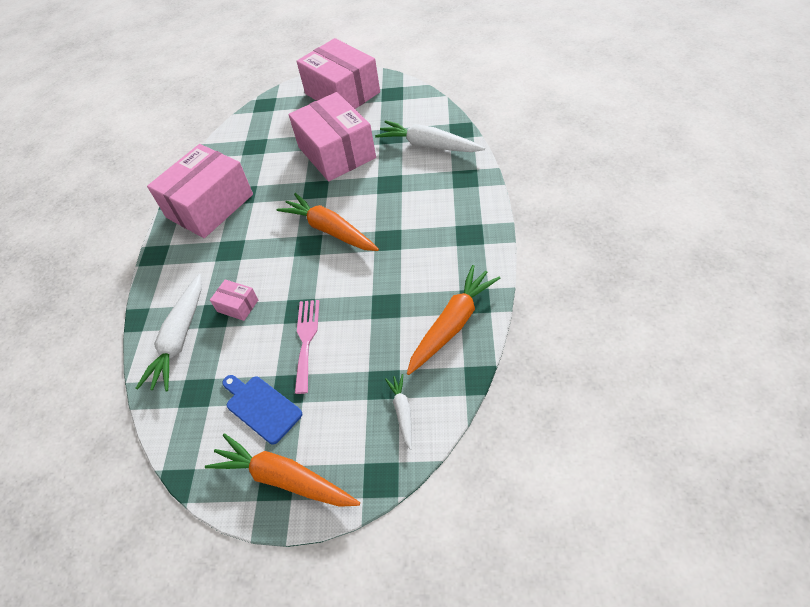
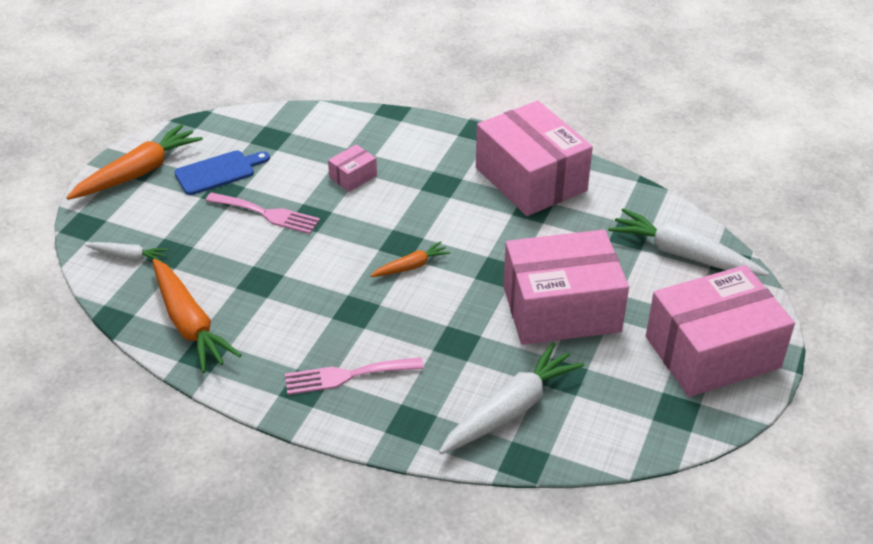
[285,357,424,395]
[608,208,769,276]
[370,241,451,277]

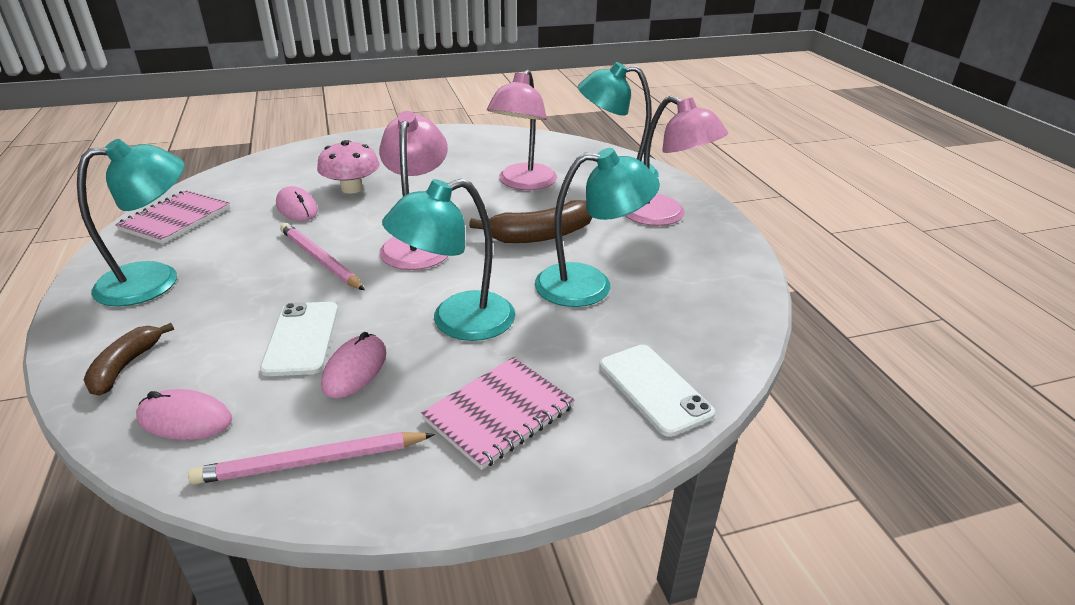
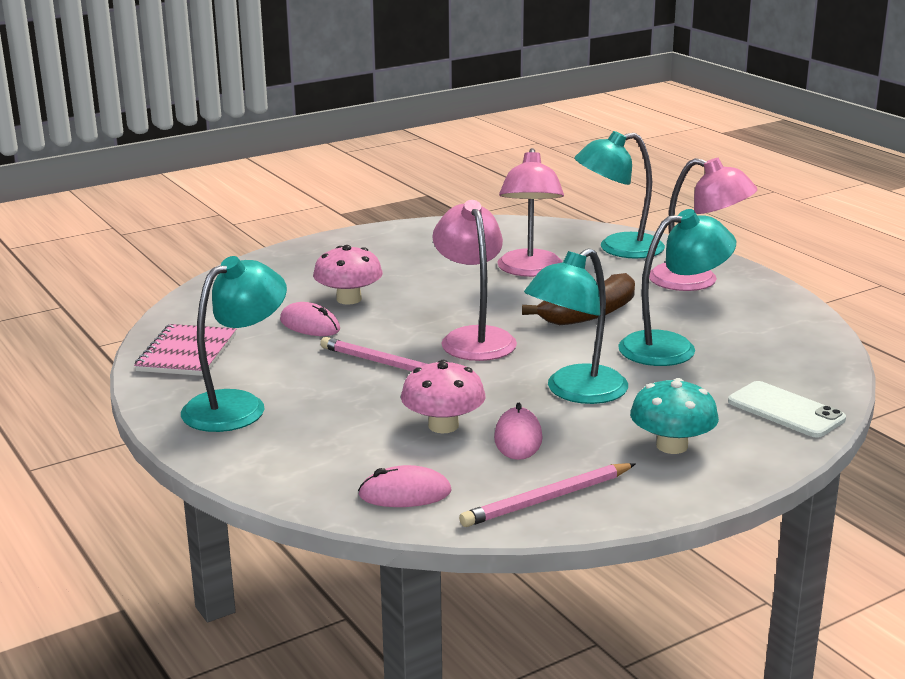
[84,323,174,396] (first image)
[401,360,485,433]
[630,378,719,454]

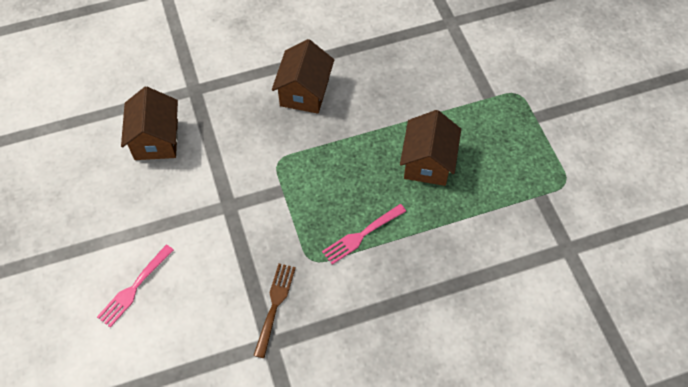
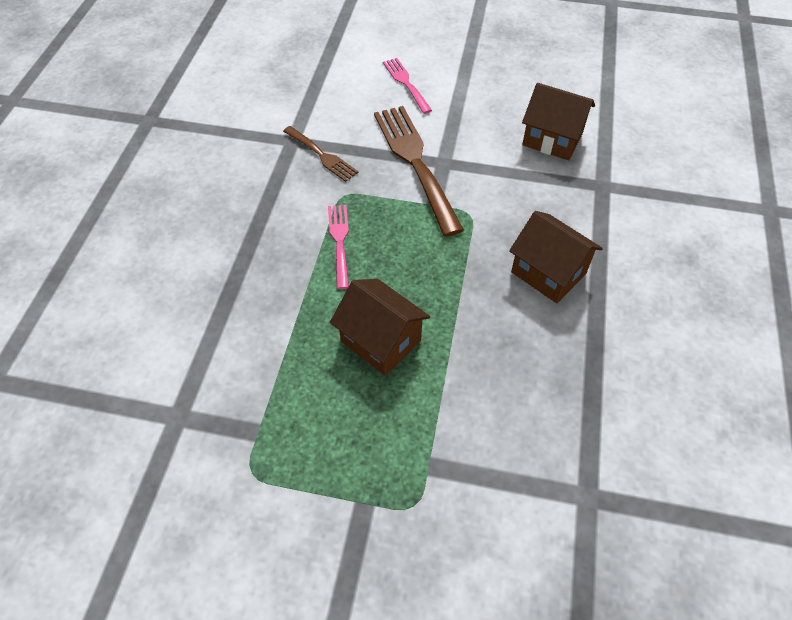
[374,106,464,237]

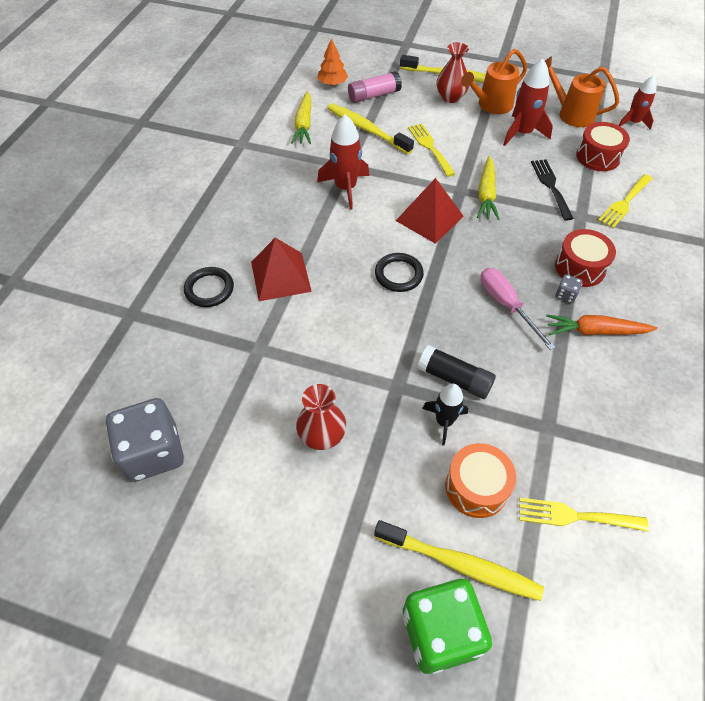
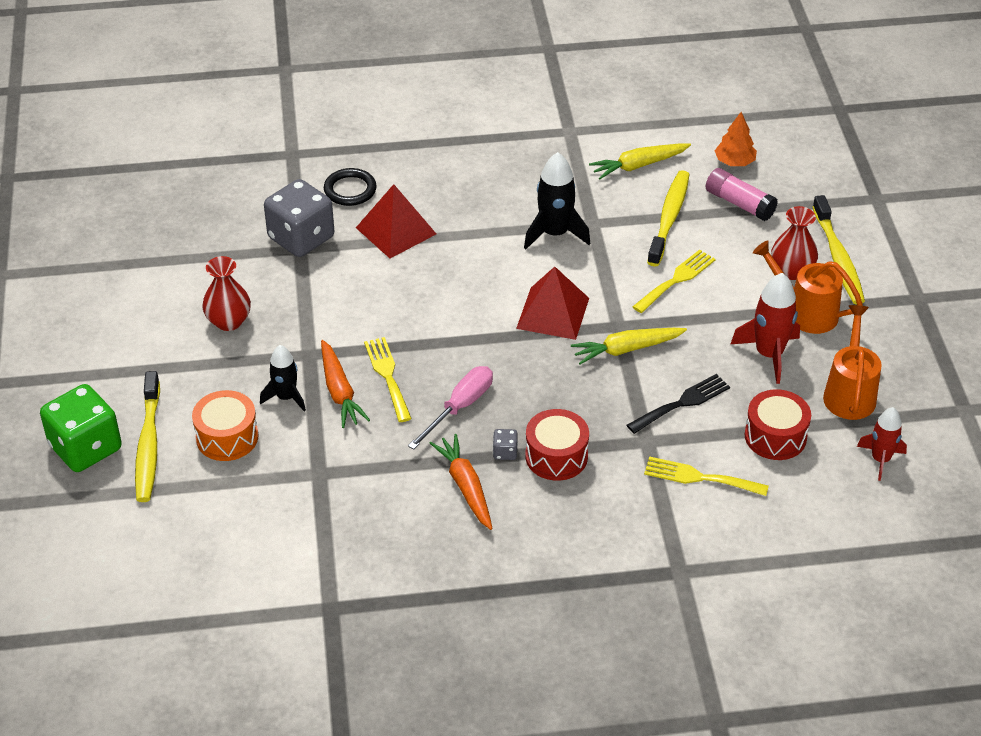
[375,253,424,292] (first image)
[264,179,334,257]
[364,337,412,422]
[321,340,370,428]
[524,152,590,249]

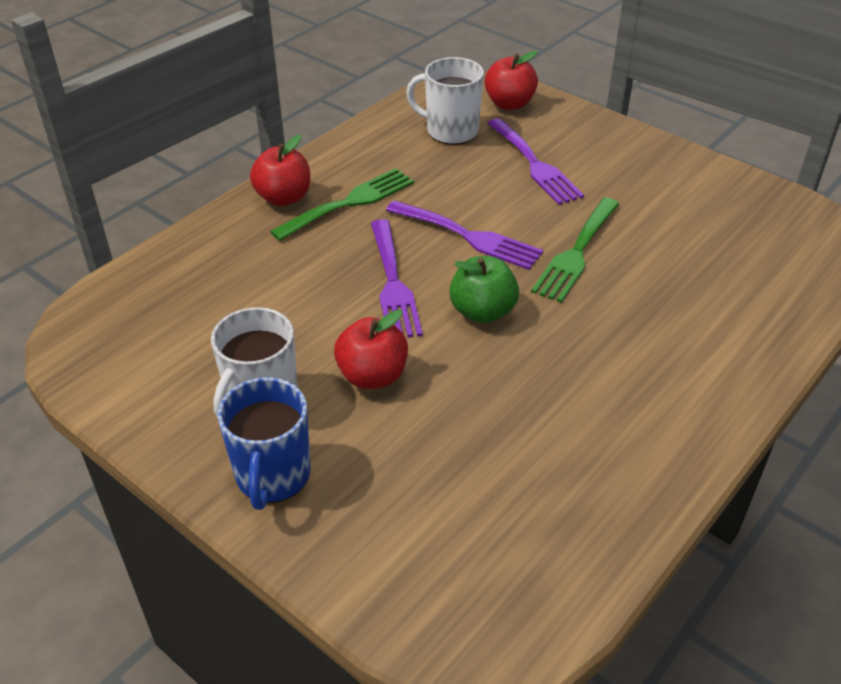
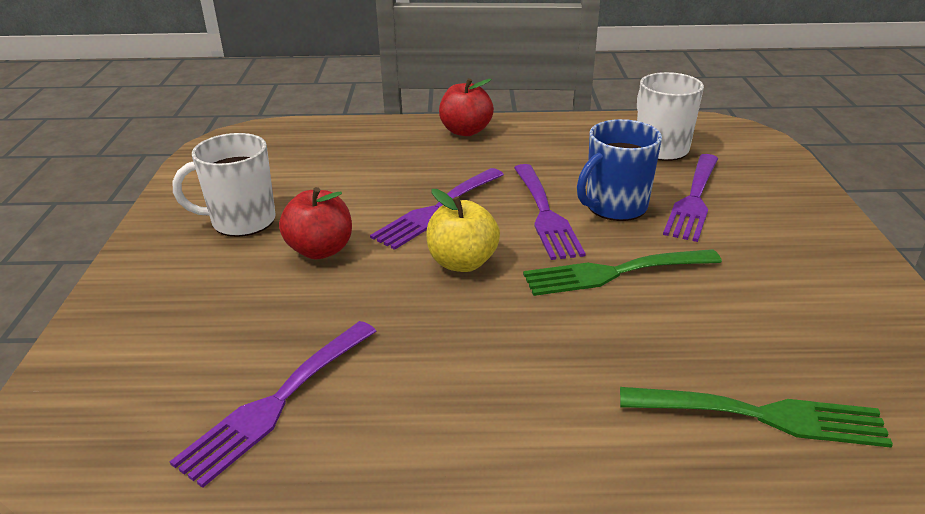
[485,51,538,110] (first image)
[169,321,376,488]
[577,119,662,221]
[620,387,893,448]
[426,189,500,272]

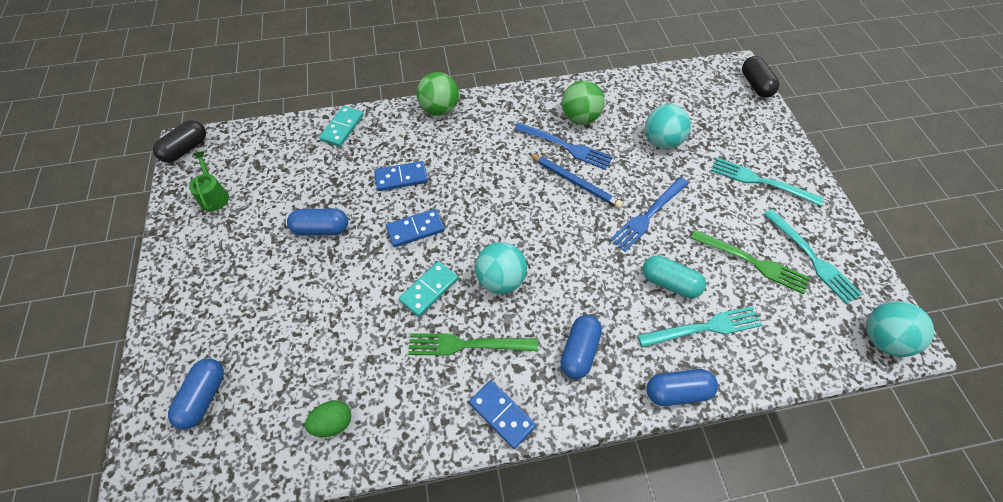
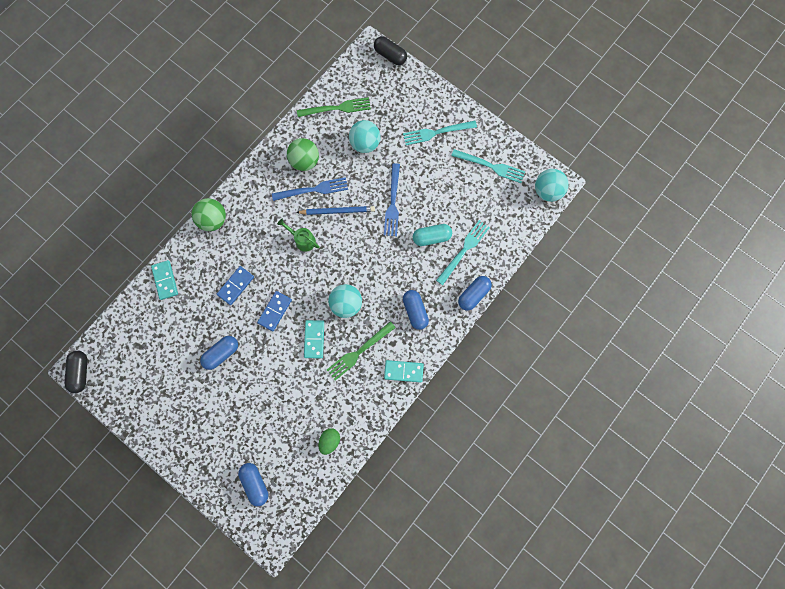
[277,219,320,252]
[297,97,371,117]
[384,360,424,383]

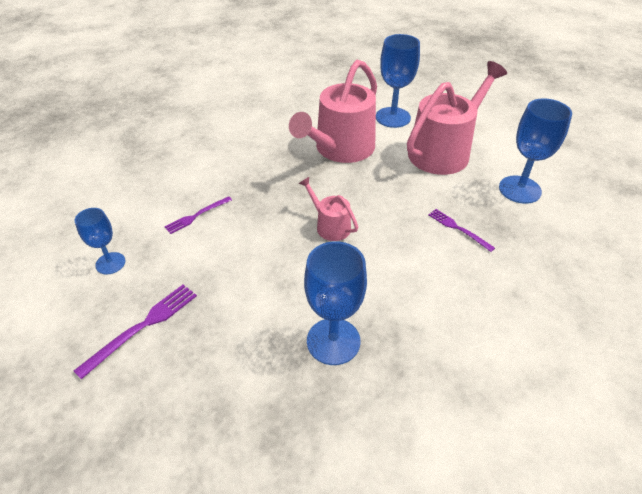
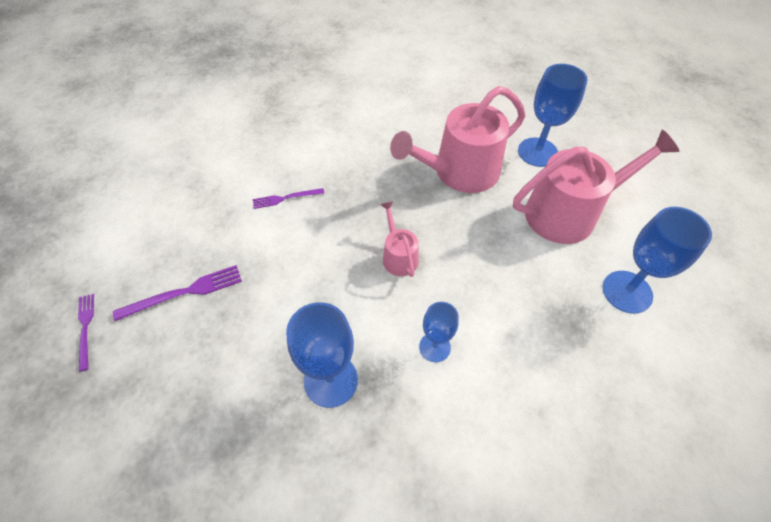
[419,302,459,362]
[78,294,94,372]

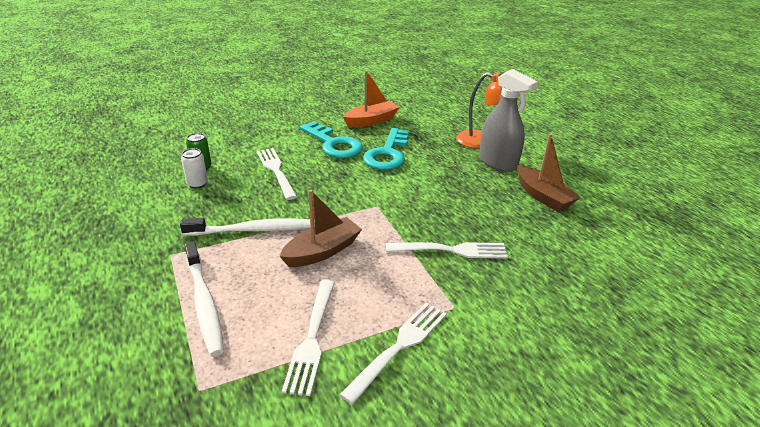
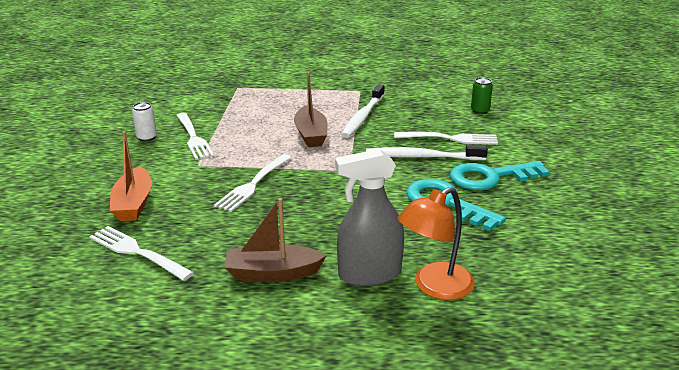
[132,102,157,141]
[366,144,488,160]
[89,226,194,281]
[110,131,152,221]

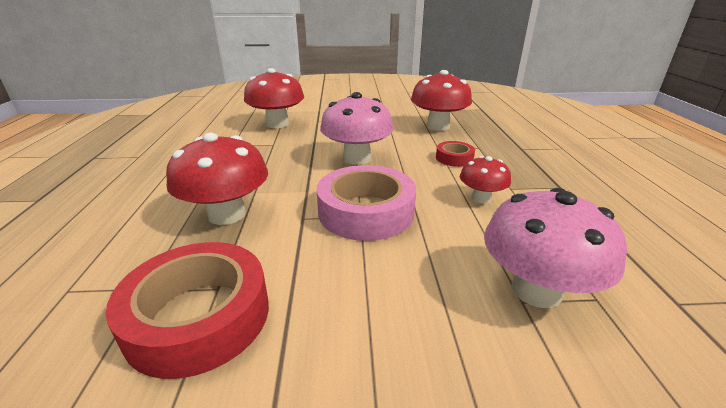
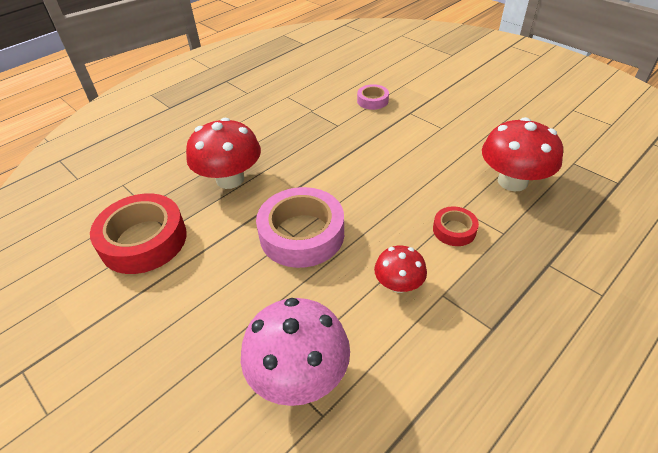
[320,92,394,165] (first image)
[357,84,389,110]

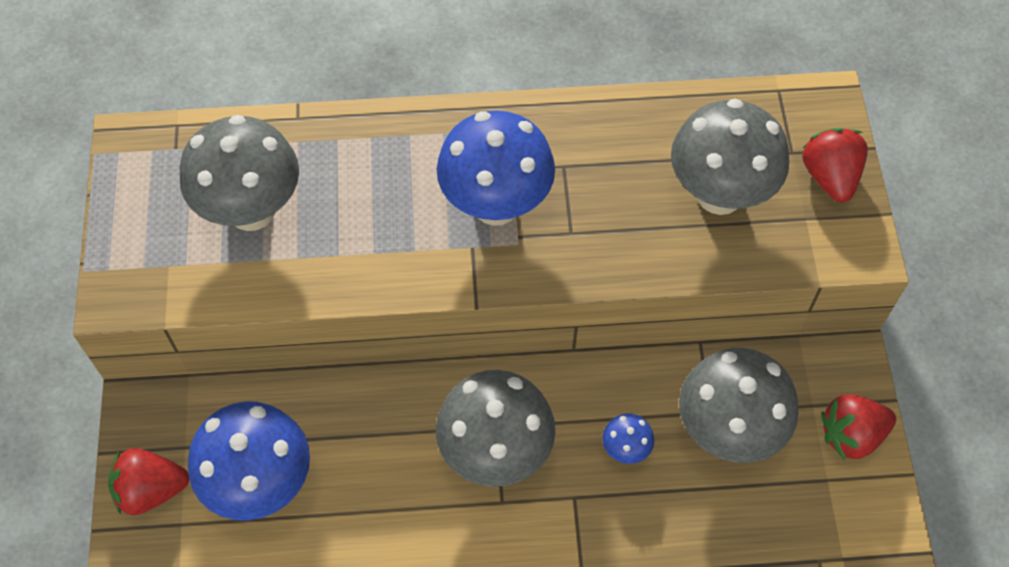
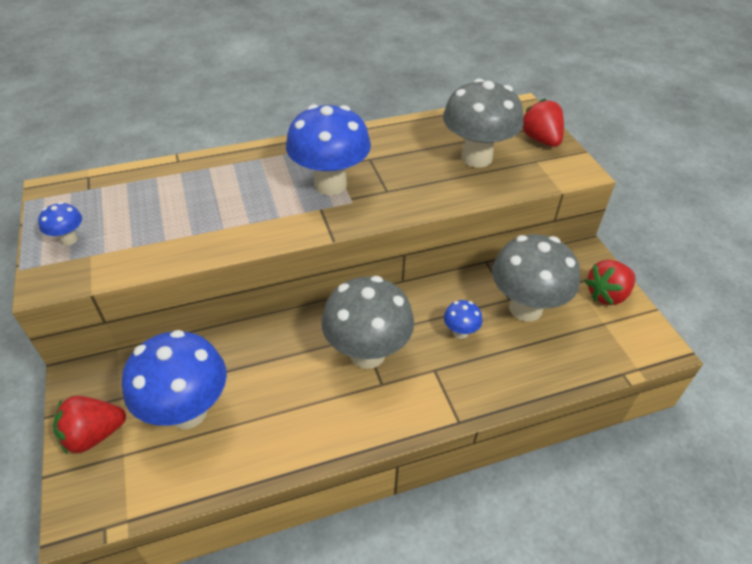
[180,115,299,231] (first image)
[38,202,82,245]

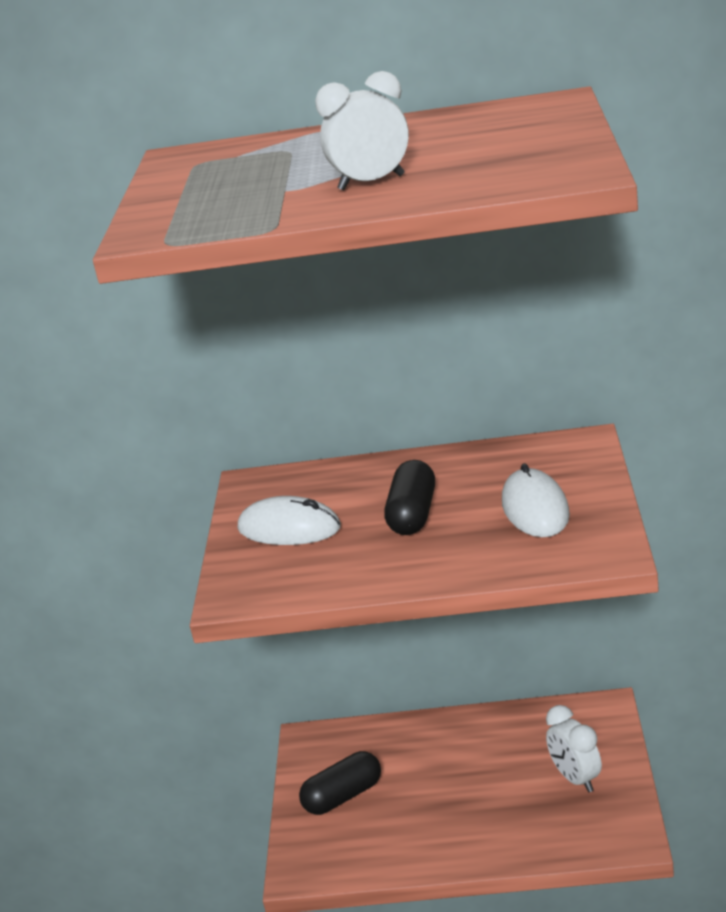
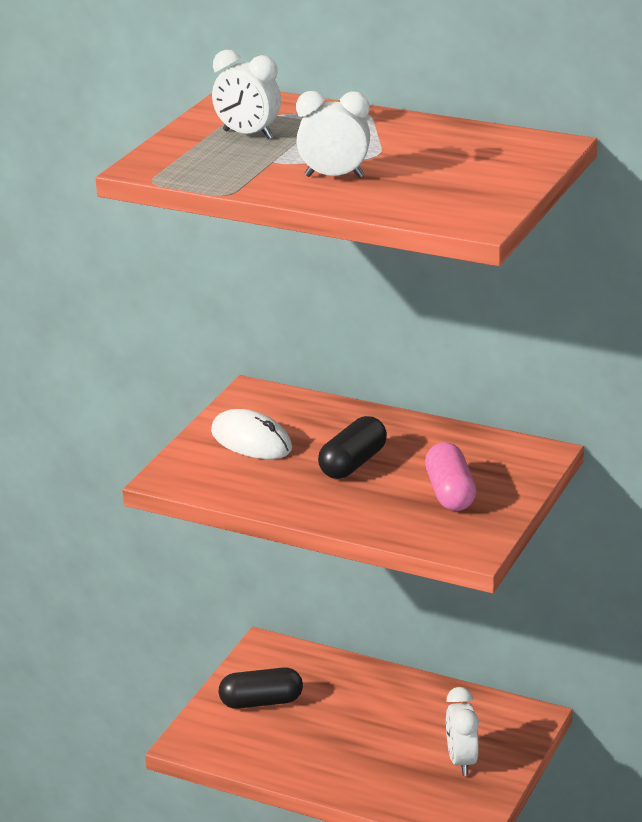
[212,50,281,139]
[425,442,476,511]

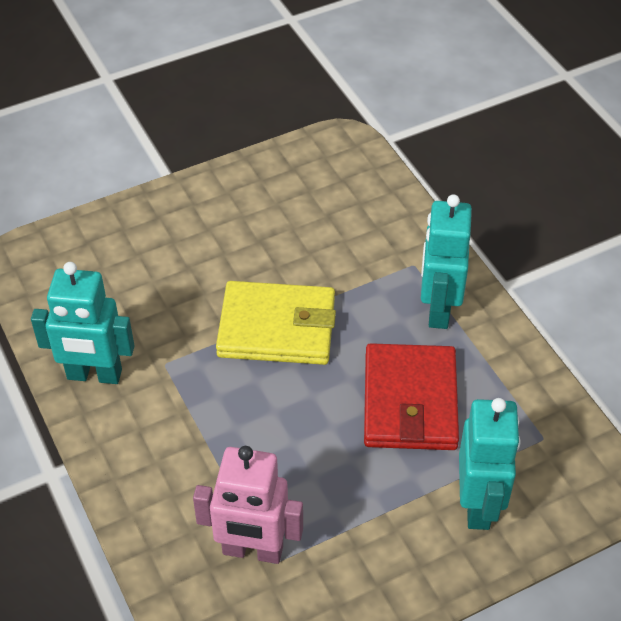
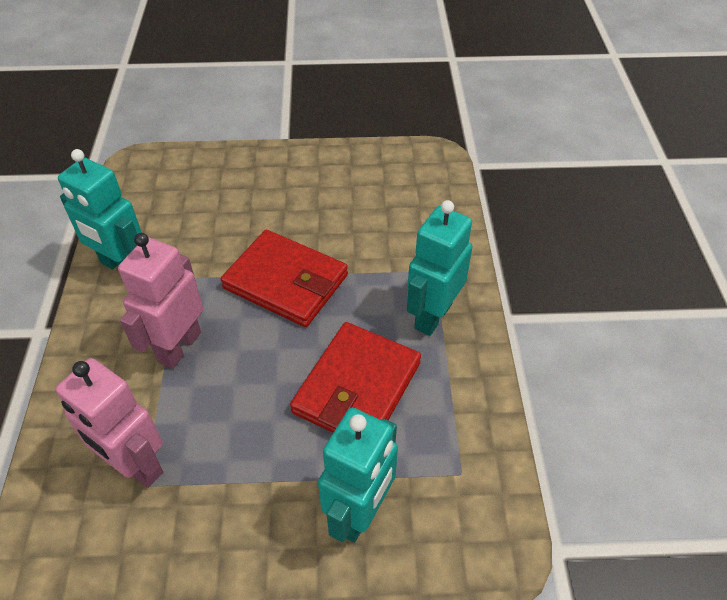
[118,233,203,369]
[221,230,348,327]

